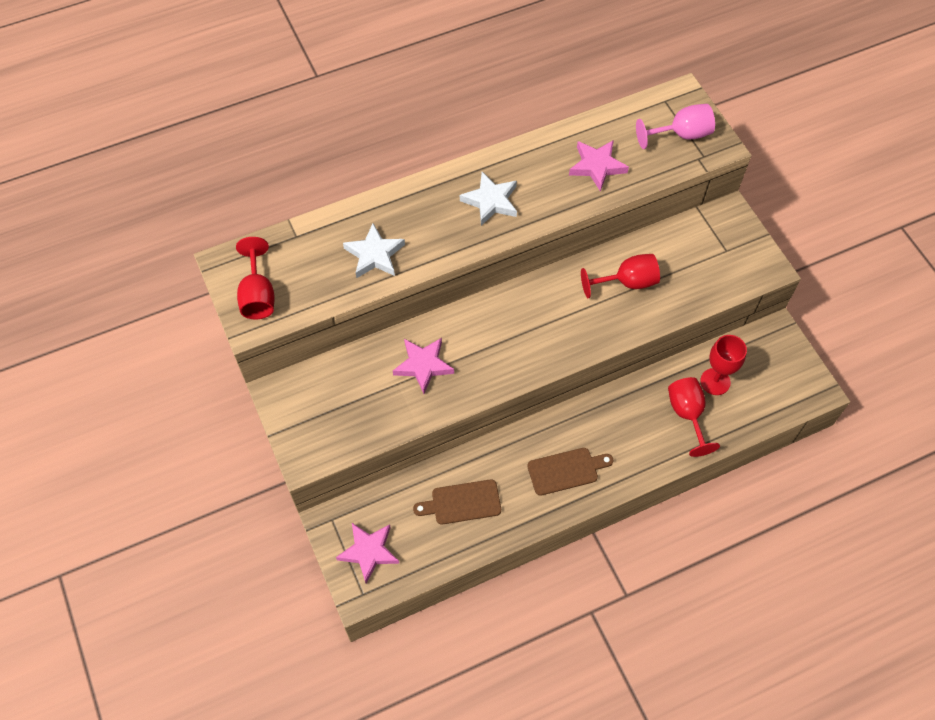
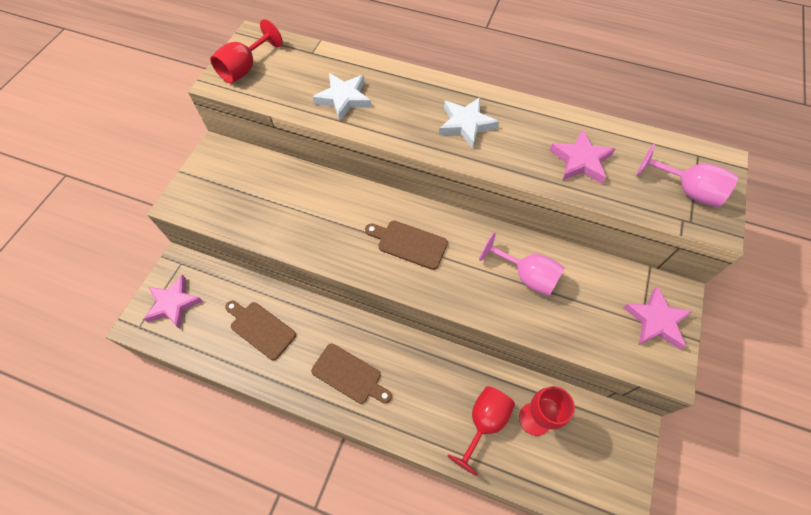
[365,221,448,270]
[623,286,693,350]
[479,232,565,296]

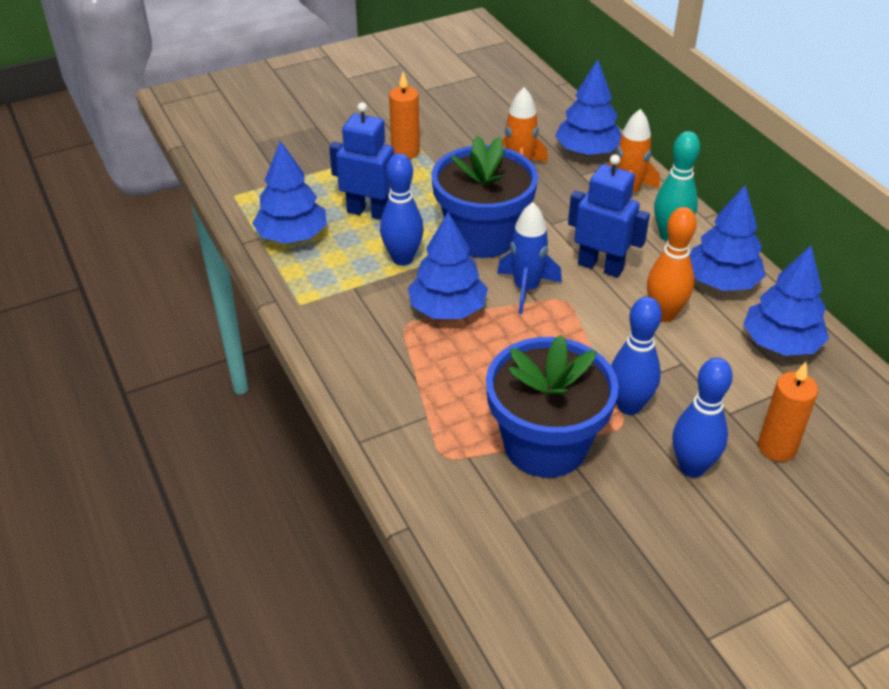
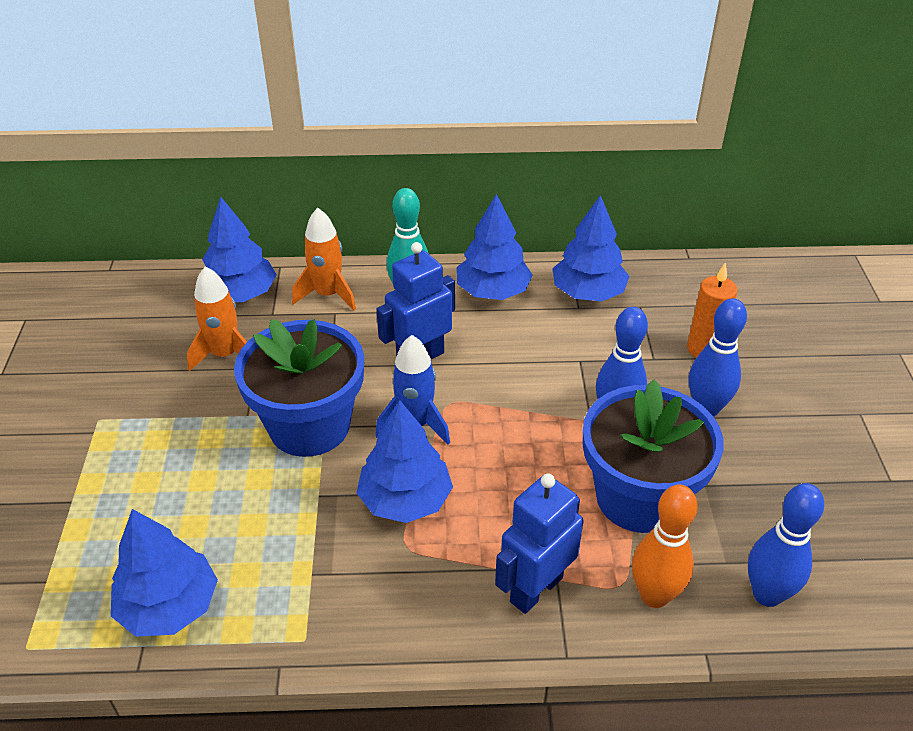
[389,72,420,159] (first image)
[495,474,583,614]
[748,483,824,607]
[632,484,698,608]

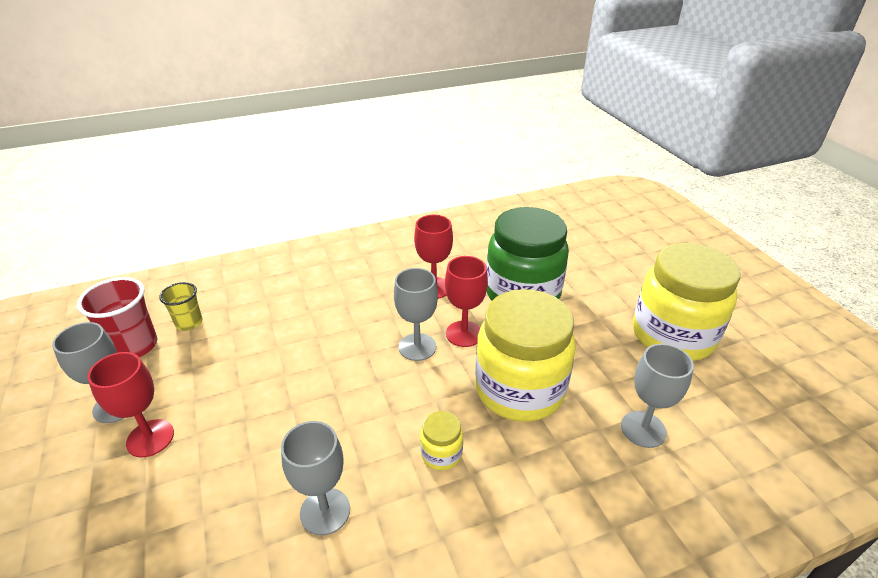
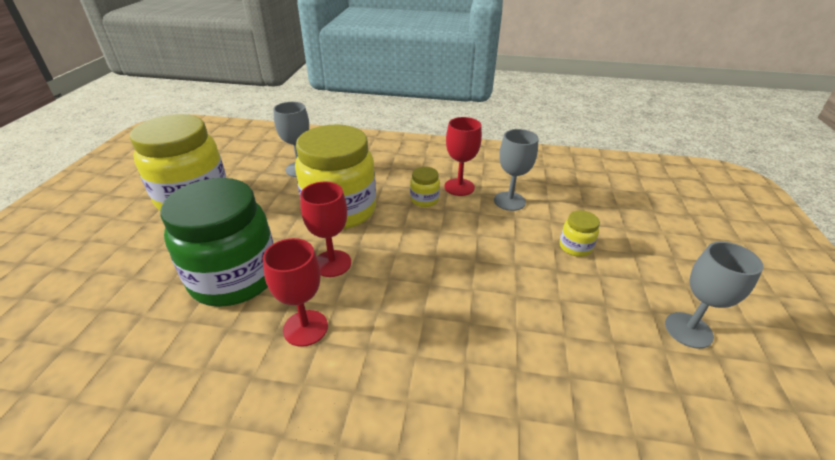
[77,277,157,358] (first image)
[159,282,203,331] (first image)
[394,268,438,361] (first image)
[559,210,600,257]
[444,117,482,196]

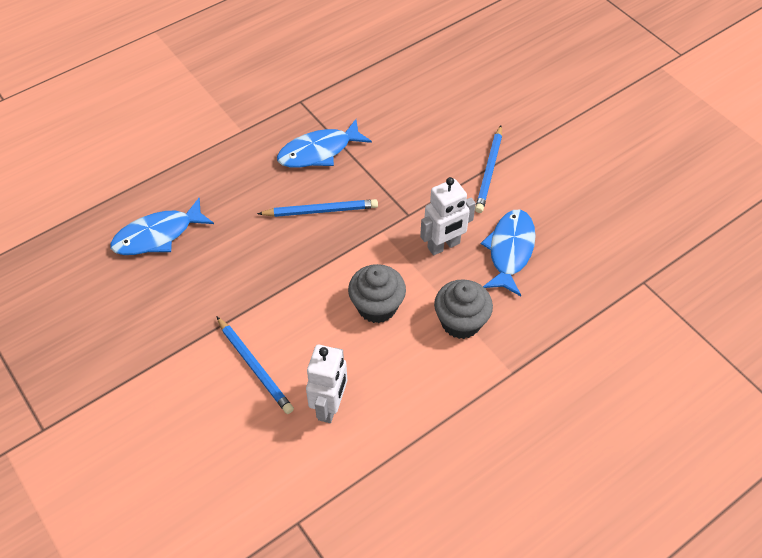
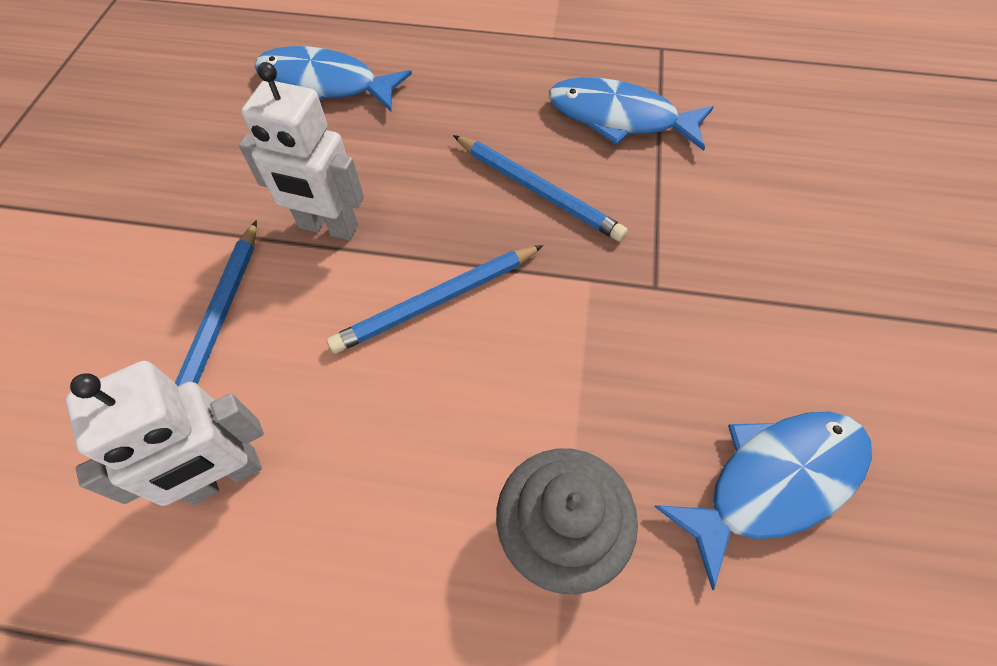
[348,264,406,323] (first image)
[239,62,364,240]
[327,245,543,354]

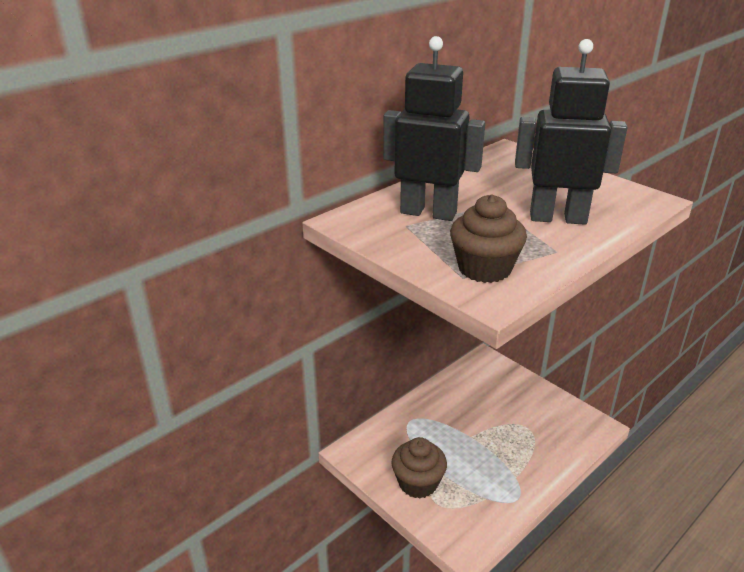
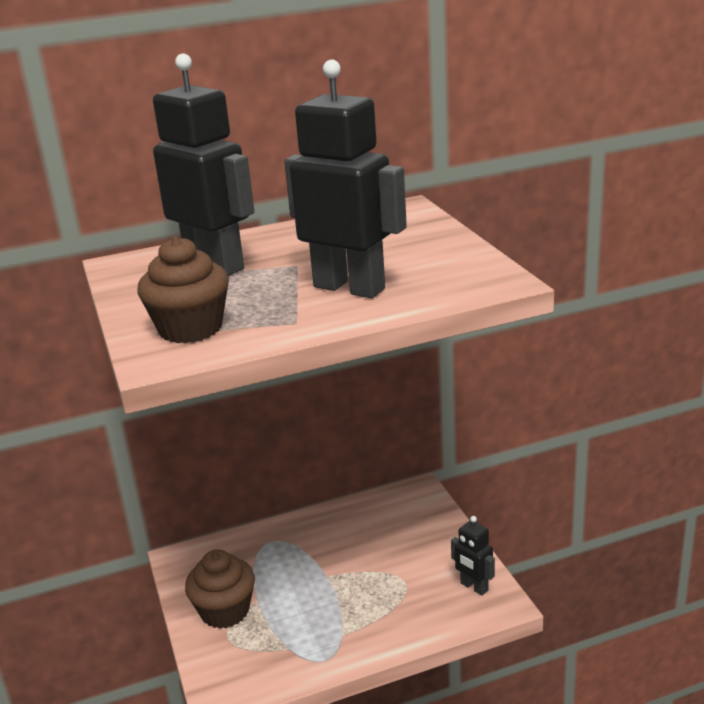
[451,516,495,596]

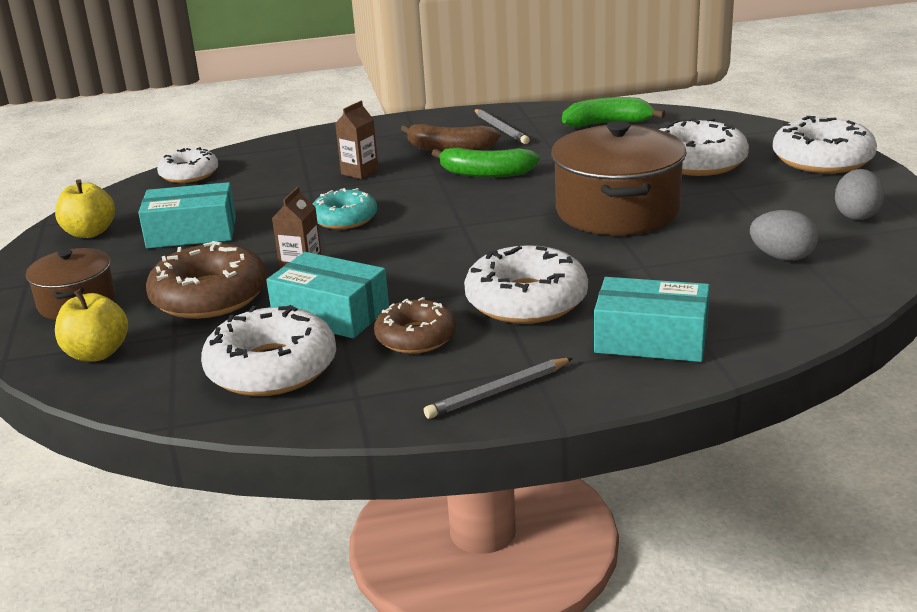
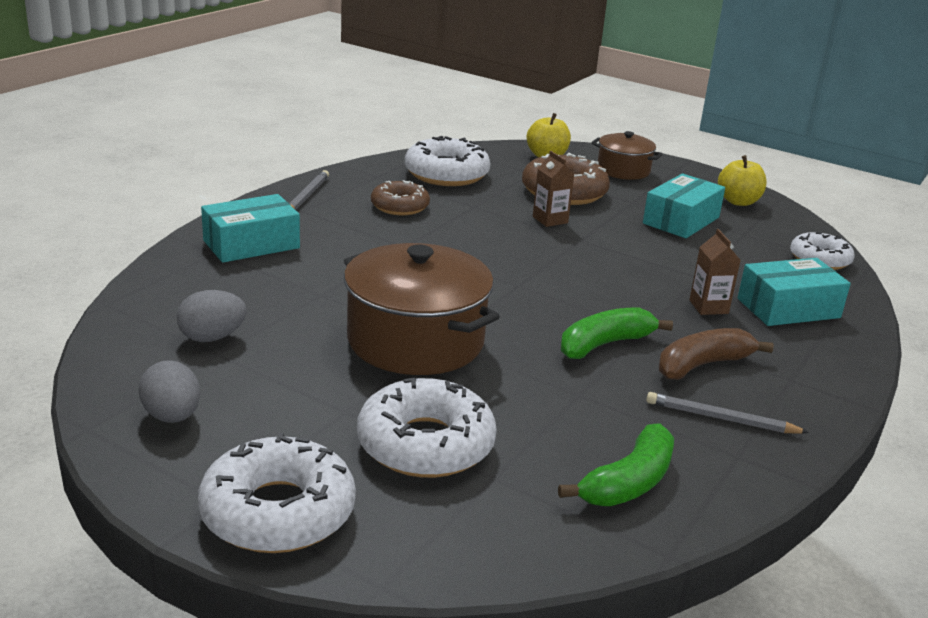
[313,188,377,229] (first image)
[464,245,588,324] (first image)
[738,258,851,326]

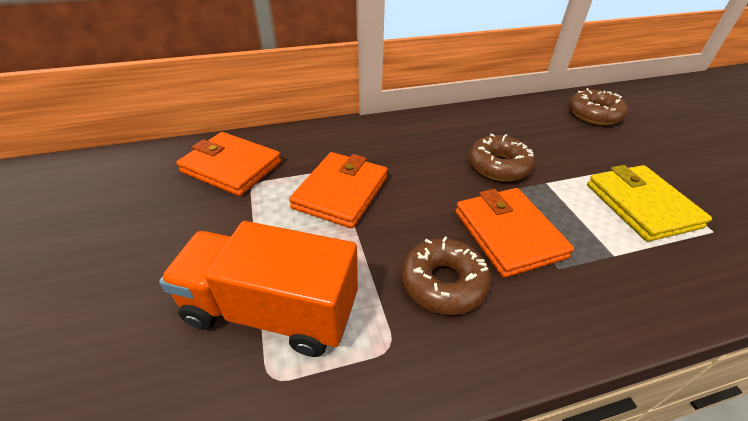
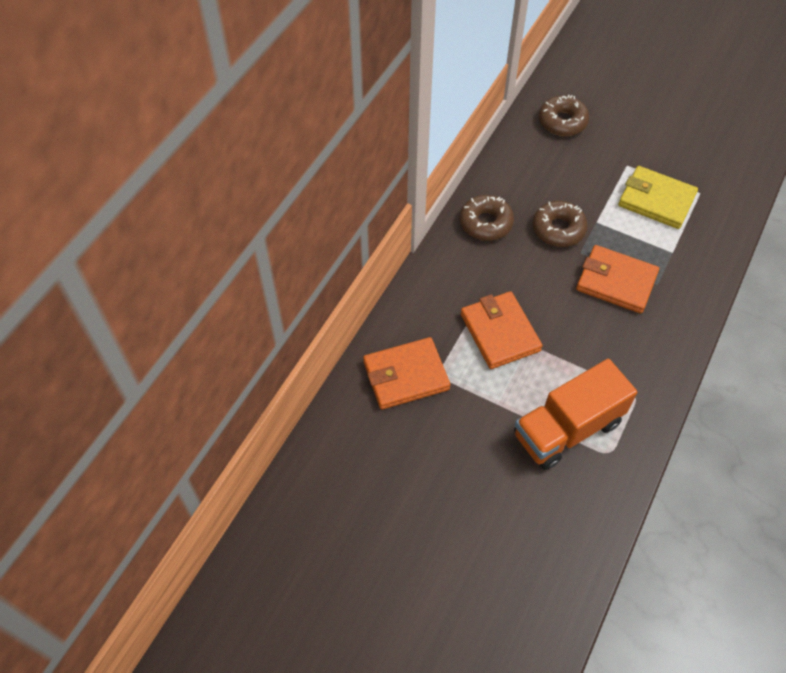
[459,195,514,241]

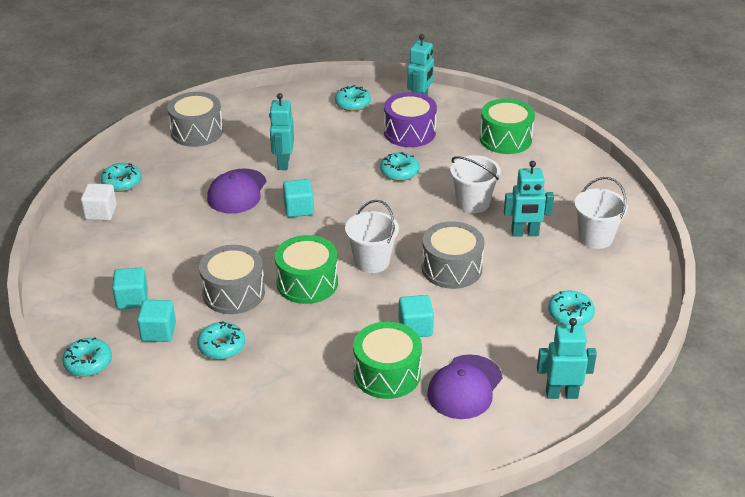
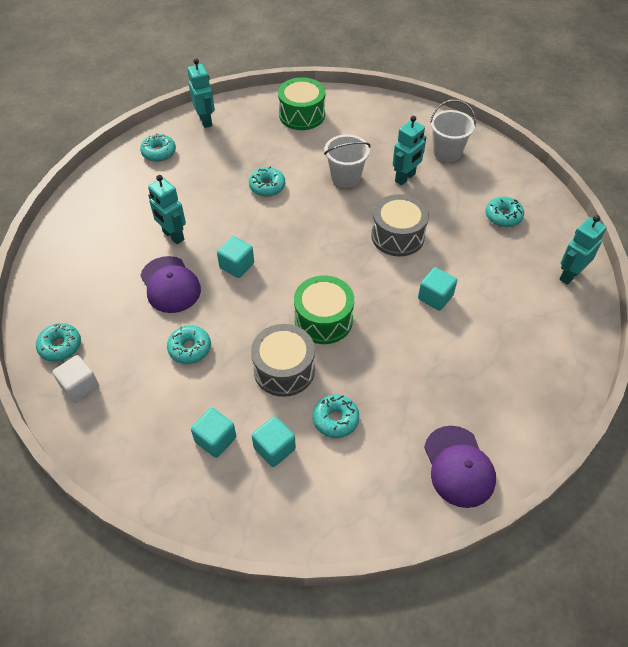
[167,92,223,147] (first image)
[345,200,399,273] (first image)
[353,322,422,399] (first image)
[384,92,437,147] (first image)
[167,325,211,364]
[424,426,496,508]

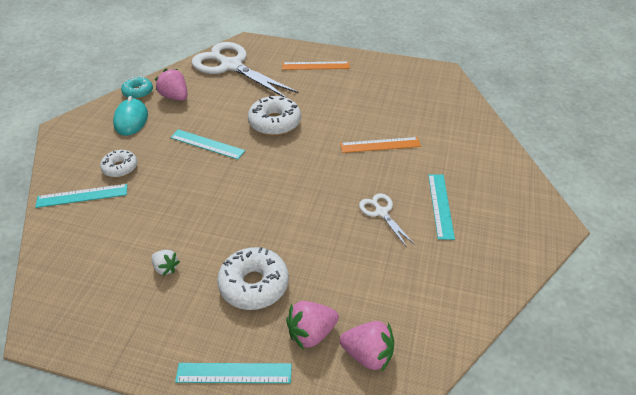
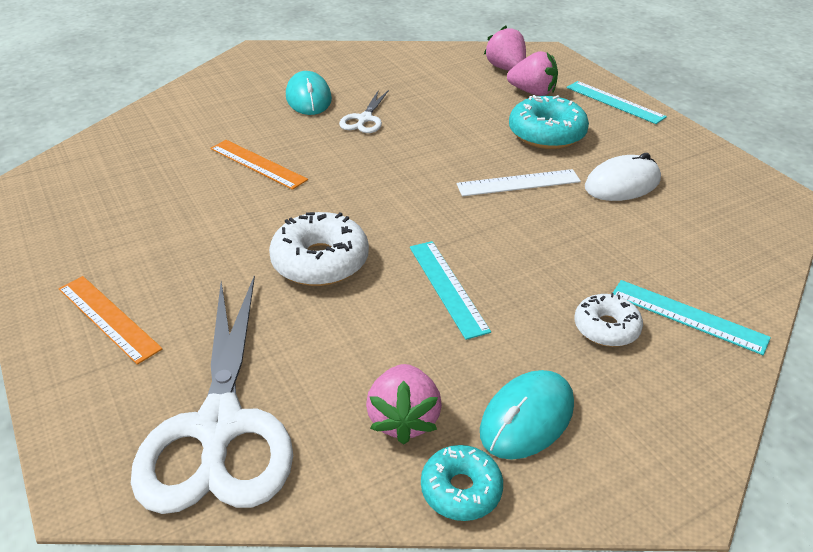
[457,169,581,196]
[585,153,661,201]
[286,71,332,115]
[509,95,589,149]

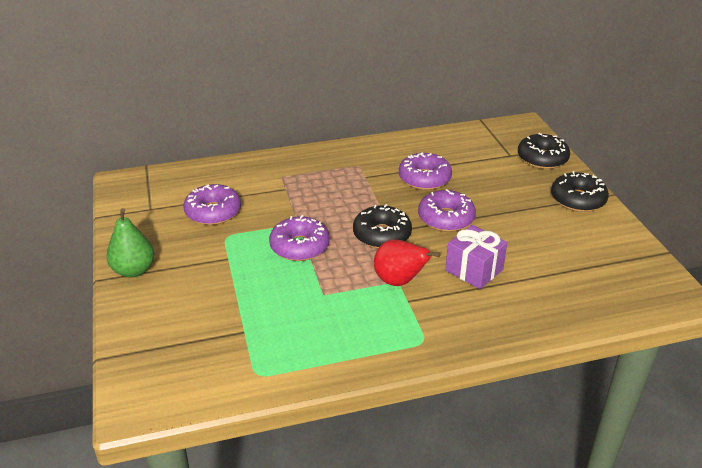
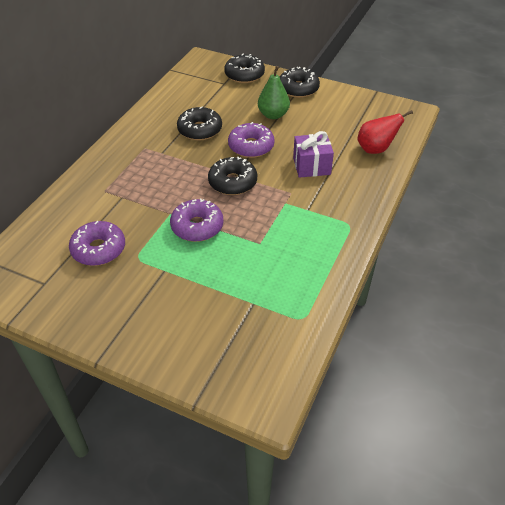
[258,66,290,119]
[357,110,413,154]
[177,106,222,140]

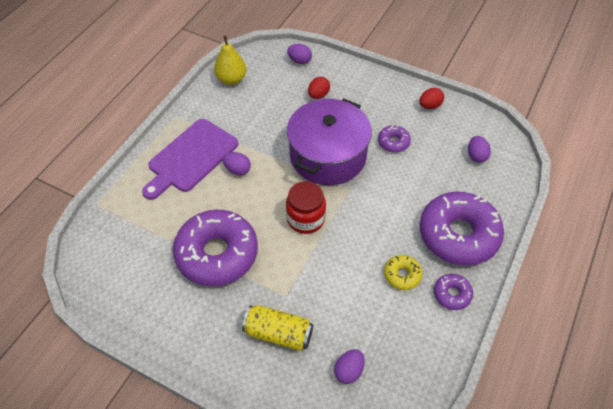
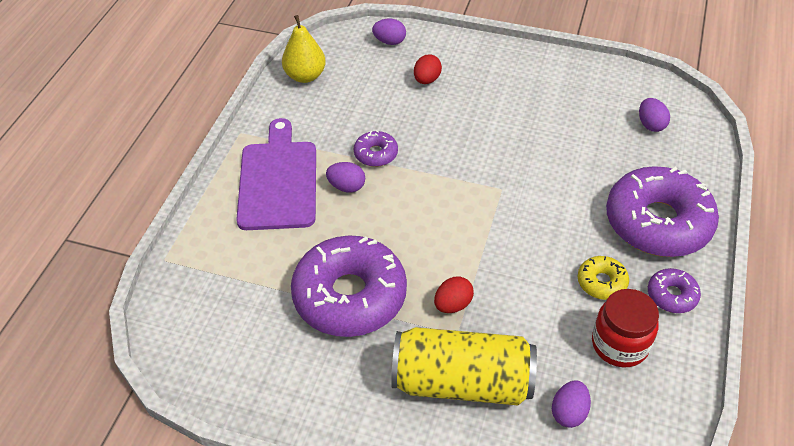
[287,98,372,185] (first image)
[592,289,659,367]
[354,130,398,167]
[434,277,474,313]
[236,118,316,230]
[391,327,537,405]

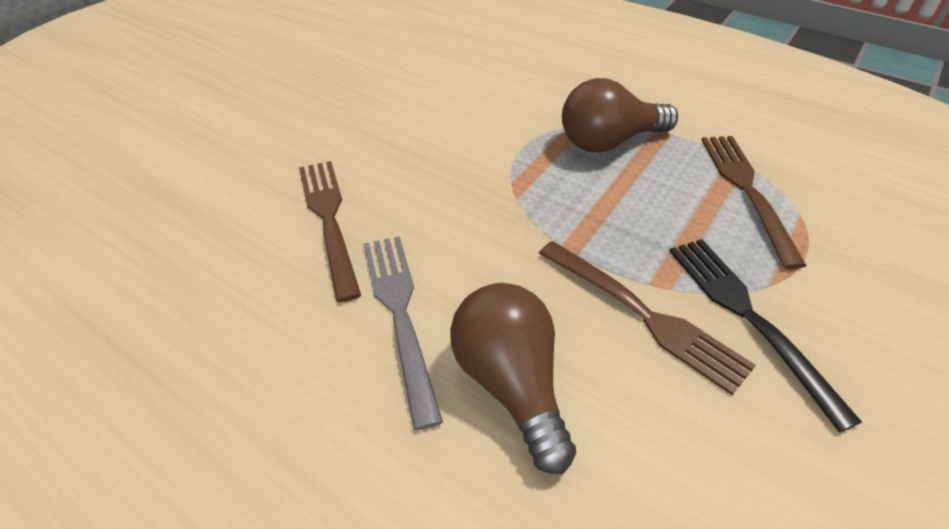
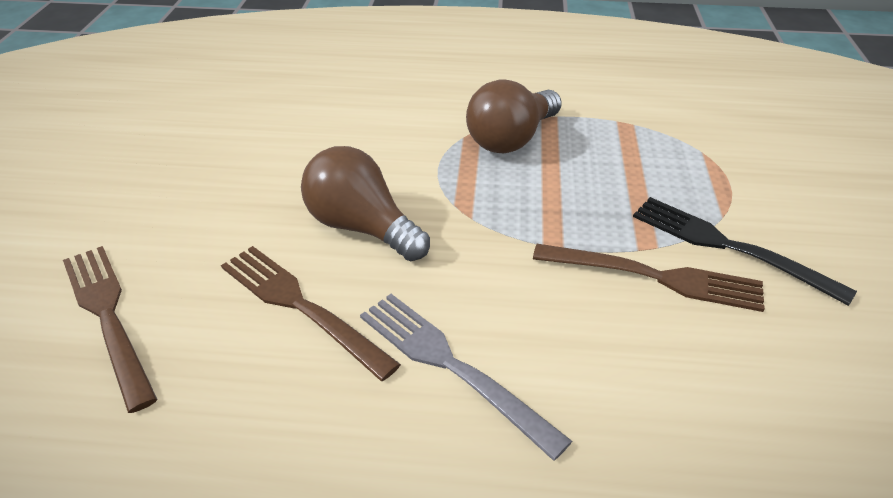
[301,146,430,261]
[63,246,157,413]

